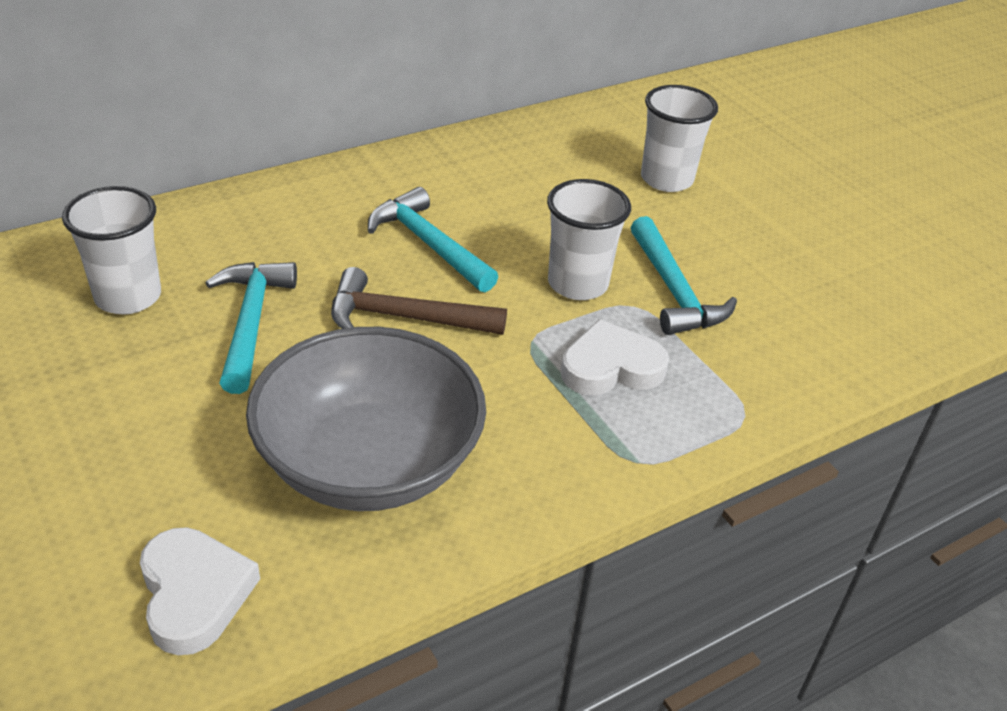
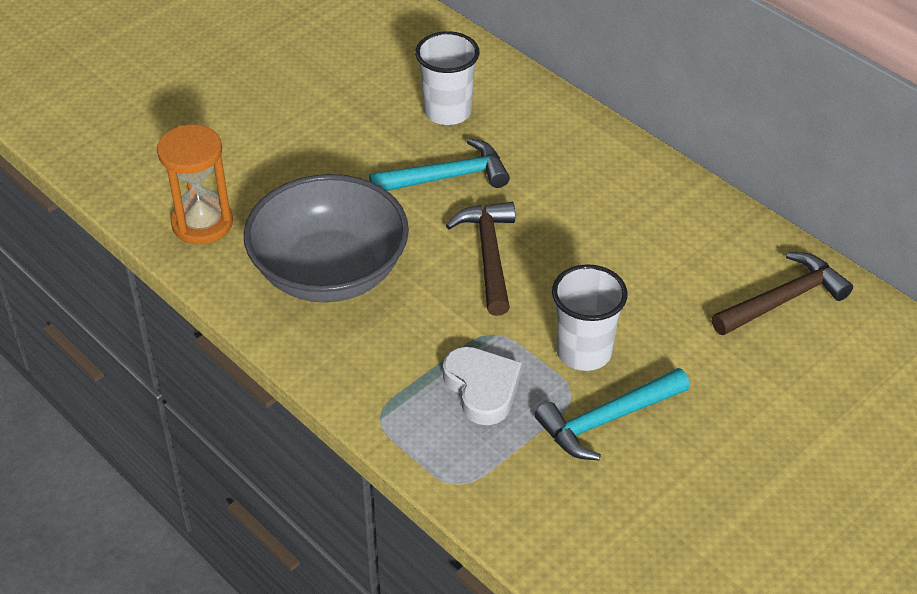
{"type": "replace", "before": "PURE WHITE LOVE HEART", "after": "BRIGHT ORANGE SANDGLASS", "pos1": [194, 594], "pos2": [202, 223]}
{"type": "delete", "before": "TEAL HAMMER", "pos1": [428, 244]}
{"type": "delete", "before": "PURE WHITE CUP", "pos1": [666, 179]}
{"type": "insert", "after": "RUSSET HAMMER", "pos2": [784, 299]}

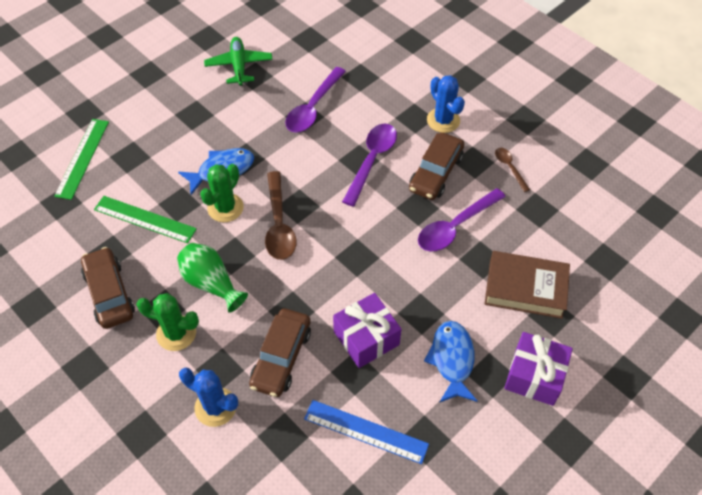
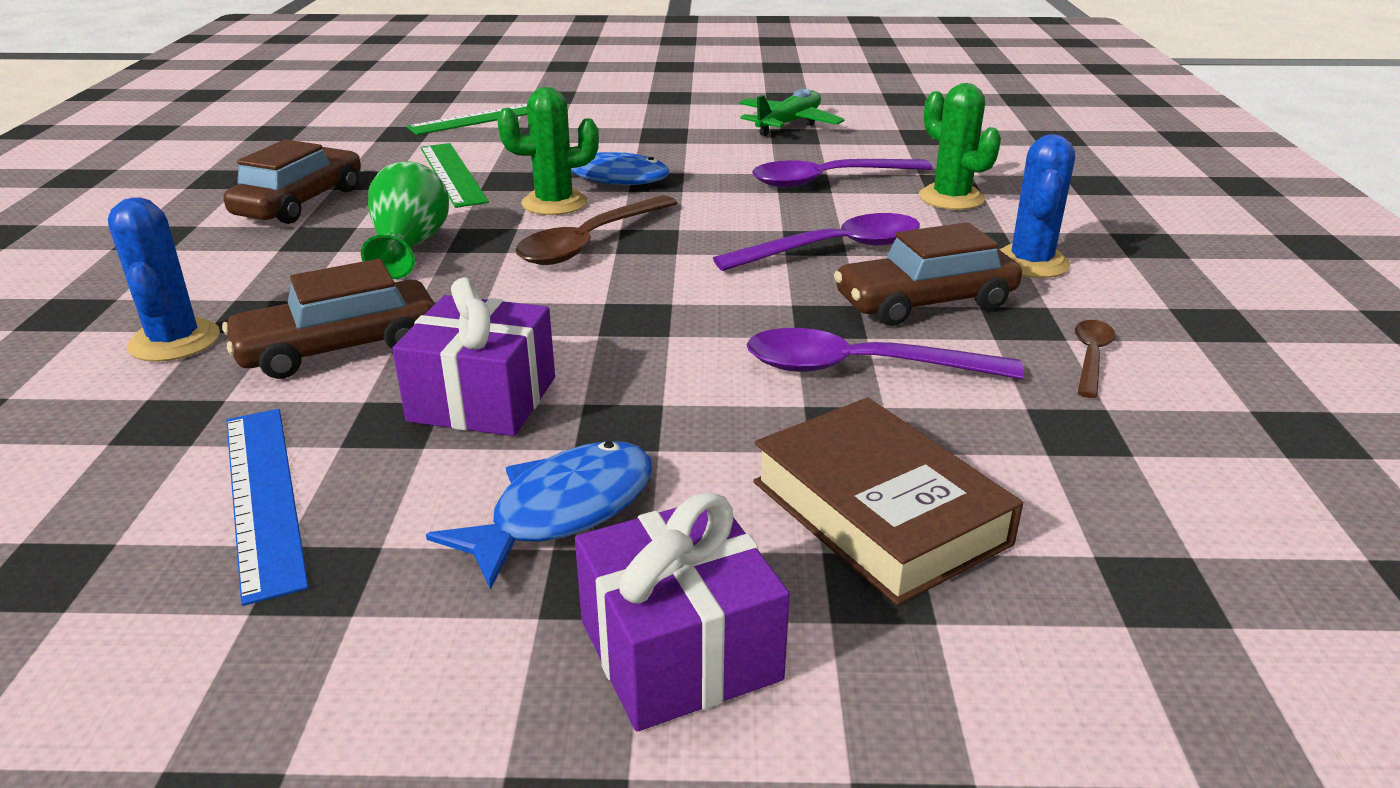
{"type": "move", "before": "LEAF-GREEN PRICKLY PLANT", "pos1": [176, 333], "pos2": [951, 198]}

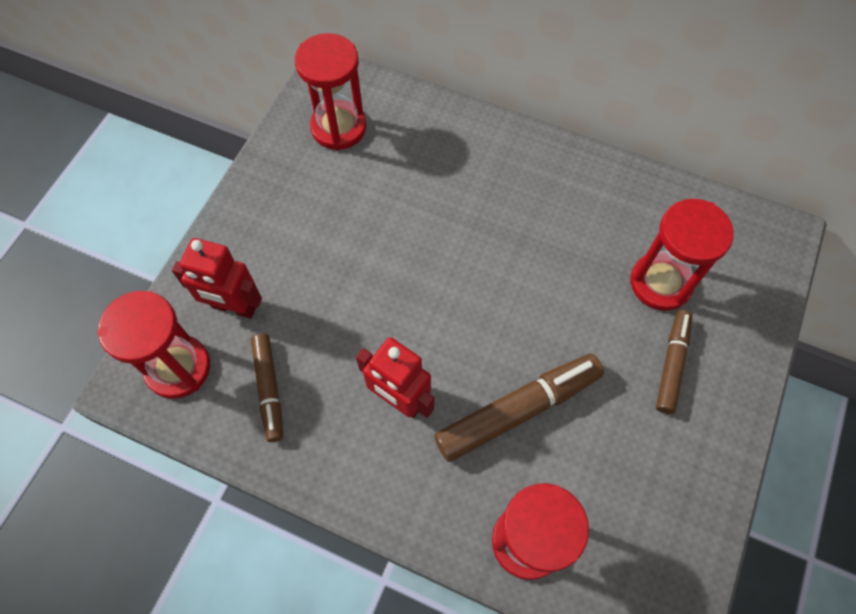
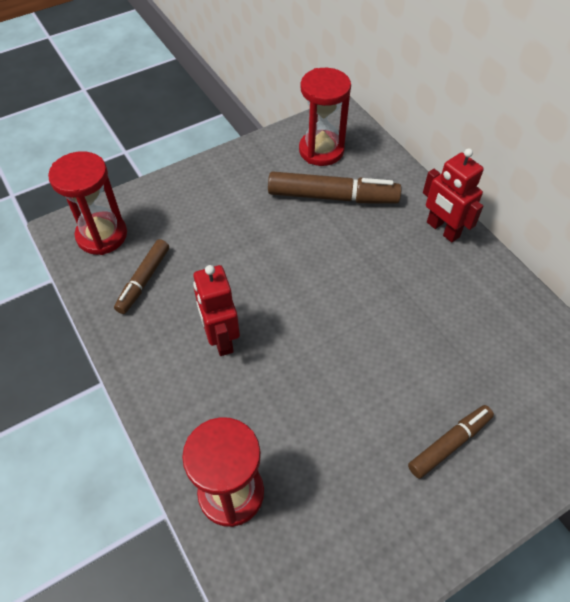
{"type": "move", "before": "CRIMSON TOY ROBOT", "pos1": [234, 307], "pos2": [442, 230]}
{"type": "move", "before": "RUSSET MARKER PEN", "pos1": [517, 410], "pos2": [332, 197]}
{"type": "delete", "before": "CRIMSON SANDGLASS", "pos1": [660, 283]}

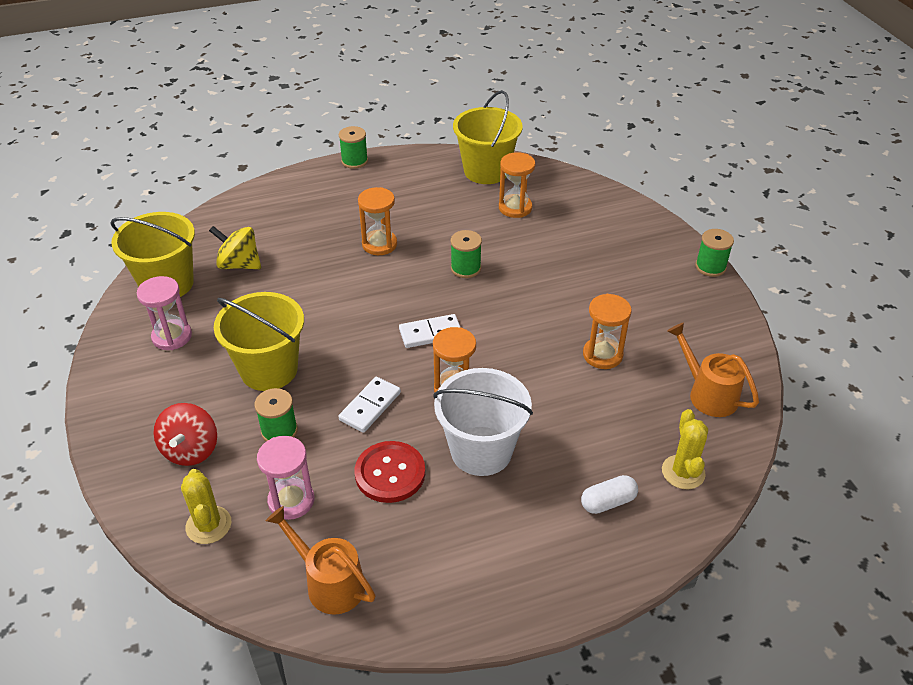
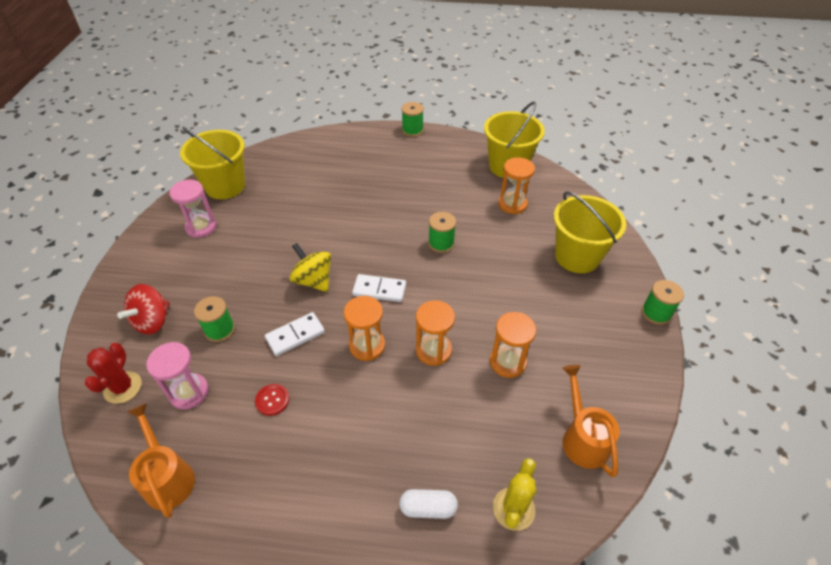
{"type": "recolor", "before": "GOLDEN PRICKLY PLANT", "after": "CRIMSON PRICKLY PLANT", "pos1": [208, 525], "pos2": [123, 387]}
{"type": "move", "before": "GOLDEN SPINNING TOP", "pos1": [239, 264], "pos2": [313, 280]}
{"type": "move", "before": "GOLDEN PAIL", "pos1": [269, 370], "pos2": [577, 256]}
{"type": "resize", "before": "CRIMSON BUTTON", "pos1": [390, 473], "pos2": [272, 400], "scale": 0.55}
{"type": "move", "before": "BRIGHT ORANGE SANDGLASS", "pos1": [379, 244], "pos2": [433, 350]}
{"type": "delete", "before": "PURE WHITE PAIL", "pos1": [481, 451]}

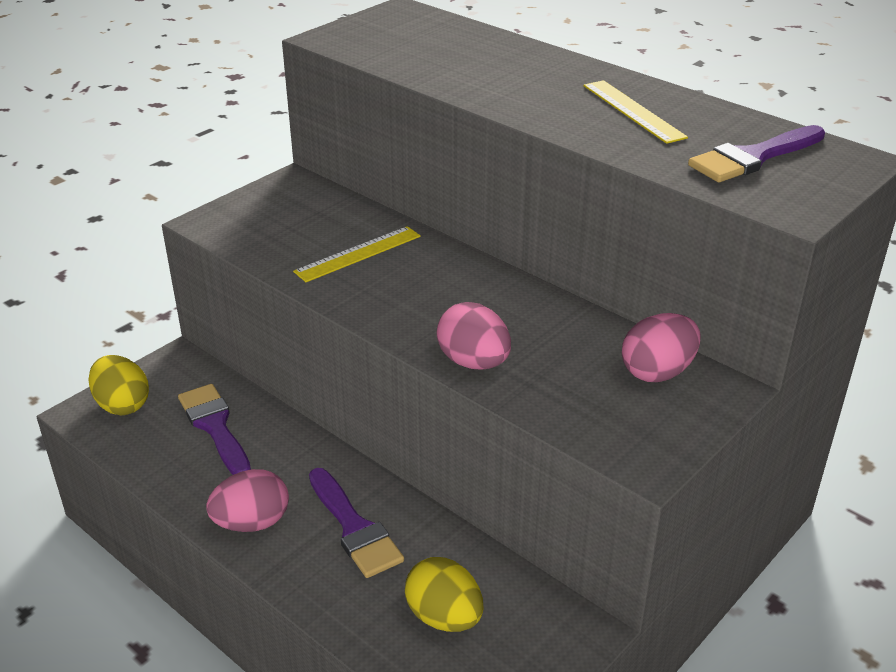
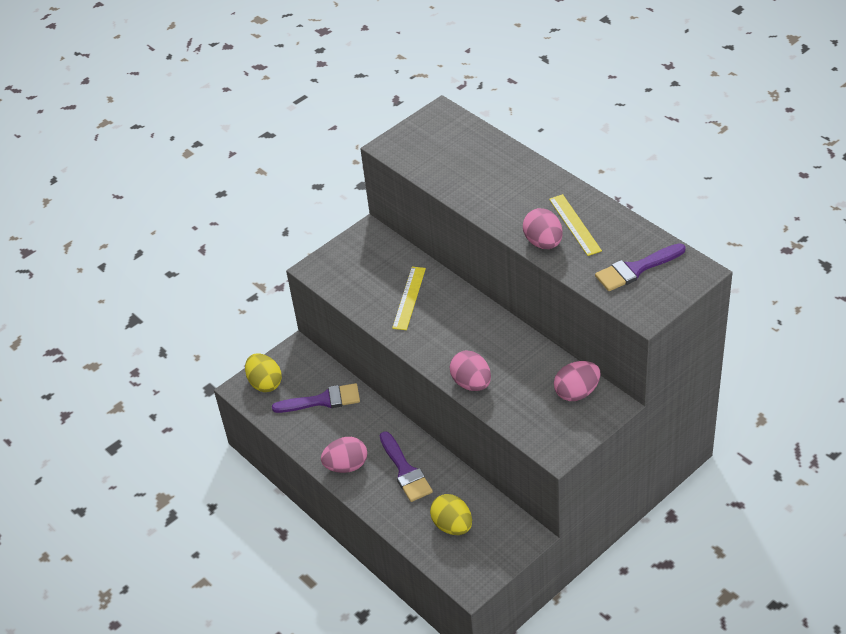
{"type": "rotate", "before": "VIOLET BRUSH", "pos1": [215, 427], "pos2": [322, 400], "turn": 105}
{"type": "rotate", "before": "GOLDEN RULER", "pos1": [358, 254], "pos2": [409, 298], "turn": -45}
{"type": "insert", "after": "ROSY EGG SHAPE", "pos2": [543, 242]}

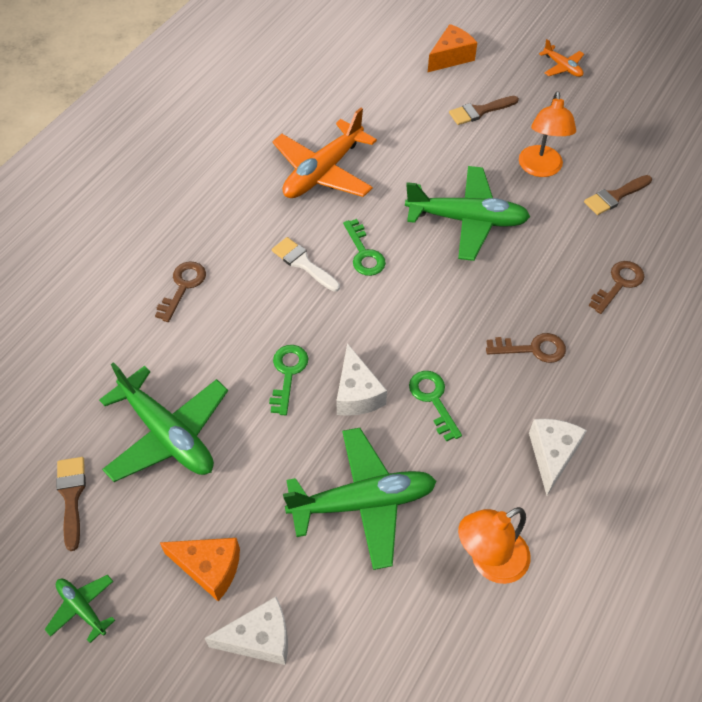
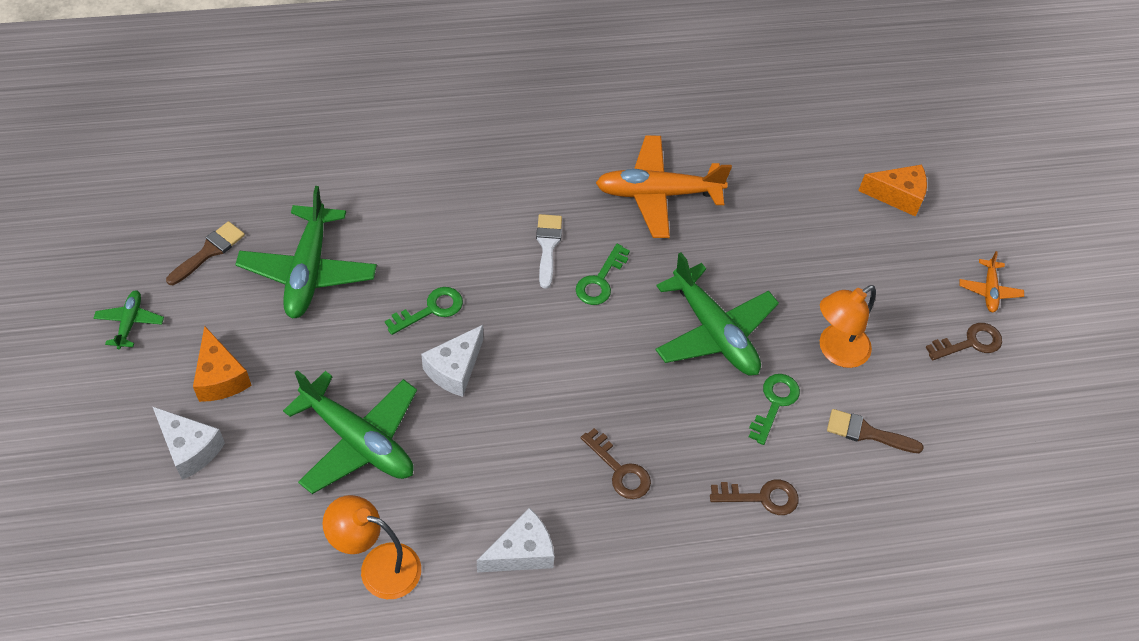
{"type": "move", "before": "RUSSET KEY", "pos1": [183, 287], "pos2": [970, 343]}
{"type": "move", "before": "LEAF-GREEN KEY", "pos1": [433, 399], "pos2": [774, 403]}
{"type": "delete", "before": "RUSSET BRUSH", "pos1": [480, 111]}

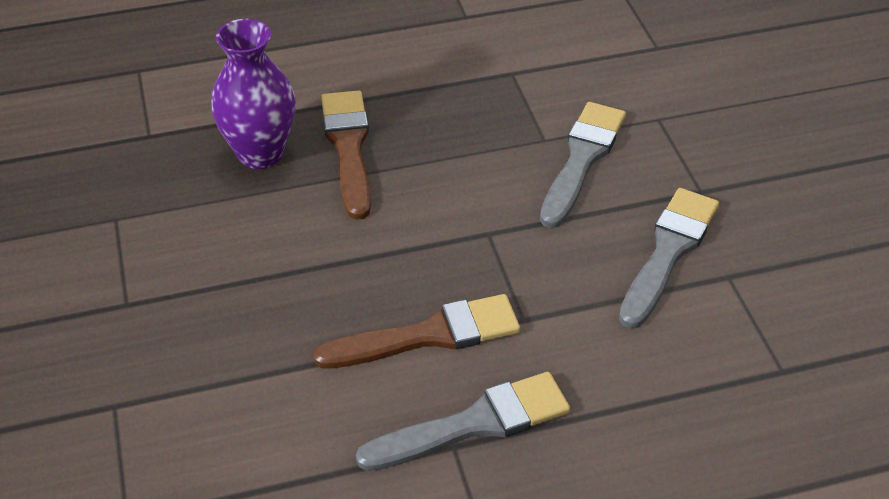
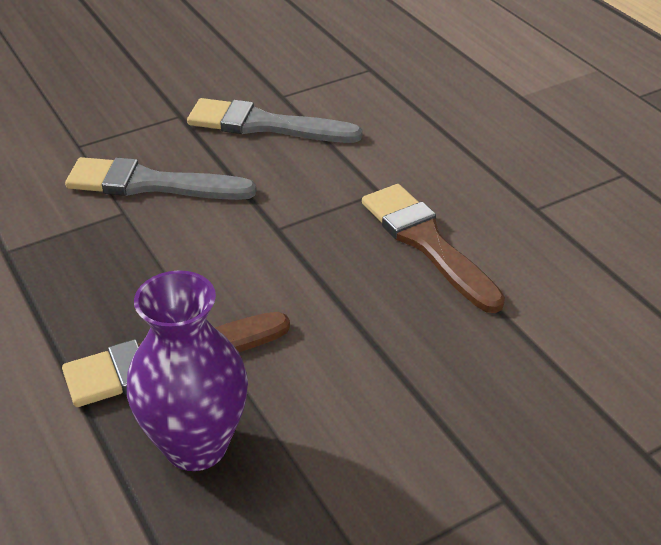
{"type": "delete", "before": "GRAY BRUSH", "pos1": [474, 424]}

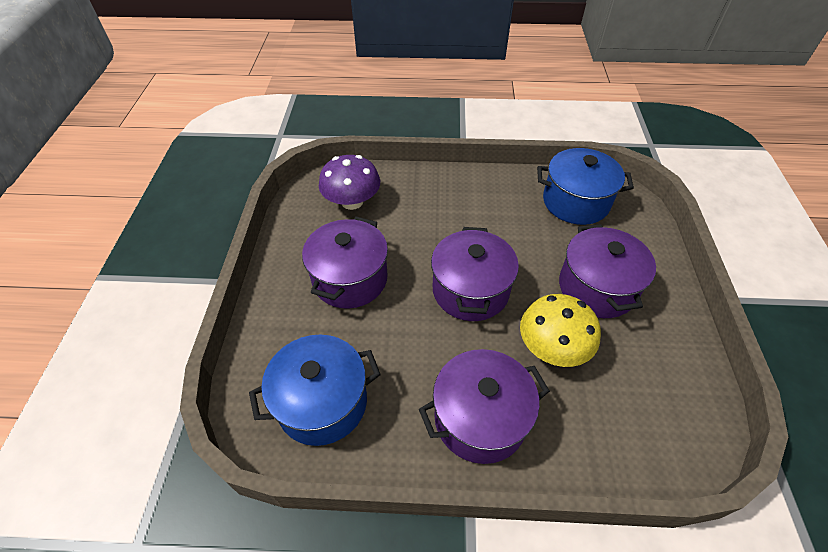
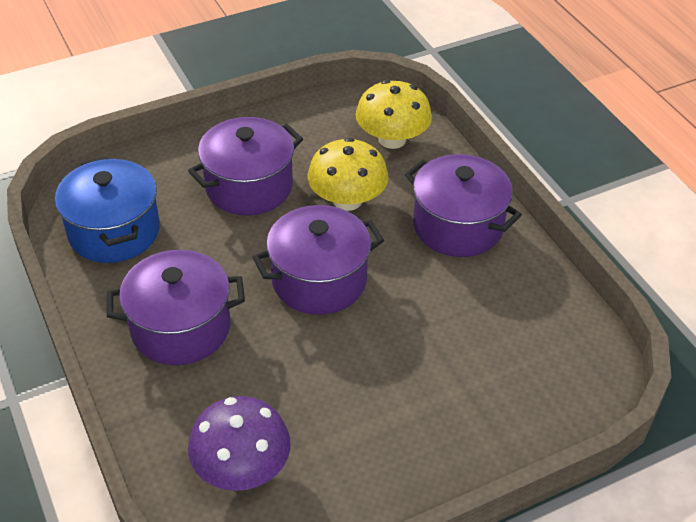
{"type": "delete", "before": "COBALT STOCKPOT", "pos1": [322, 402]}
{"type": "move", "before": "VIOLET STOCKPOT", "pos1": [350, 279], "pos2": [181, 328]}
{"type": "insert", "after": "GOLDEN FUNGUS", "pos2": [392, 139]}

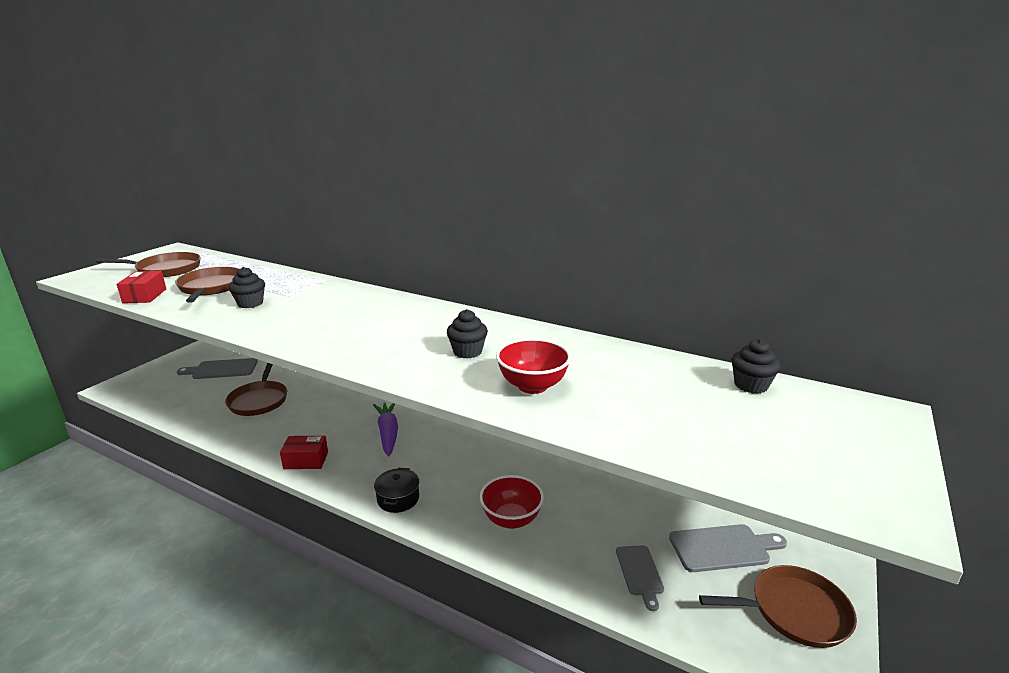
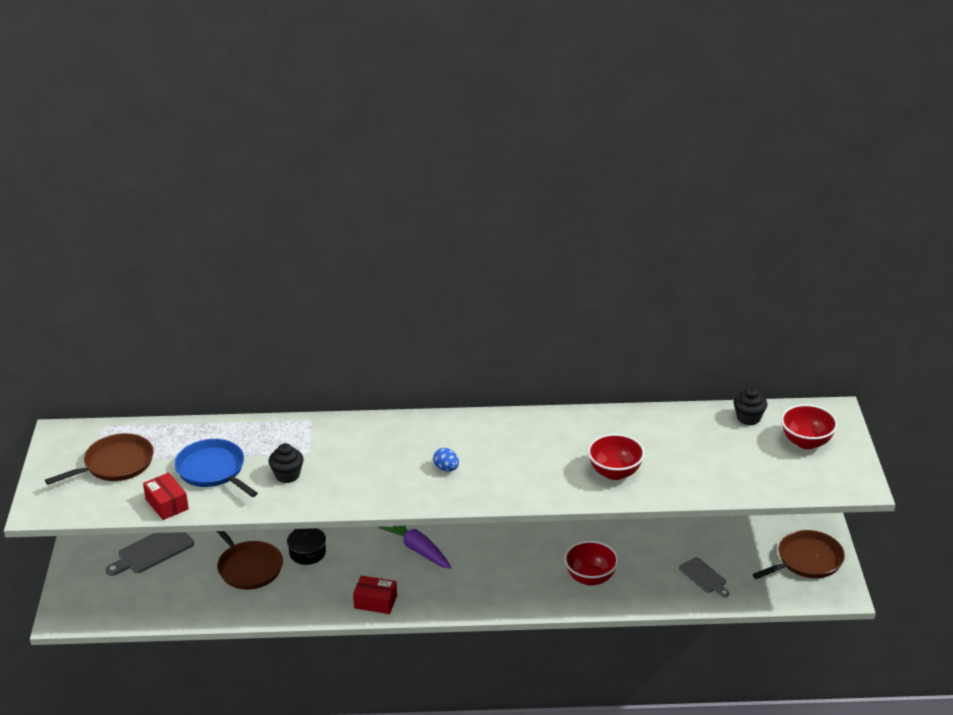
{"type": "recolor", "before": "RUSSET SKILLET", "after": "COBALT SKILLET", "pos1": [211, 287], "pos2": [213, 470]}
{"type": "rotate", "before": "CRIMSON BOX", "pos1": [306, 460], "pos2": [375, 602], "turn": 45}
{"type": "move", "before": "BLACK STOCKPOT", "pos1": [398, 498], "pos2": [307, 553]}
{"type": "delete", "before": "BLACK CUPCAKE", "pos1": [467, 352]}
{"type": "delete", "before": "GRAY BREAD BOARD", "pos1": [723, 548]}
{"type": "insert", "after": "COBALT EGG SHAPE", "pos2": [446, 468]}
{"type": "insert", "after": "CRIMSON SERVING BOWL", "pos2": [806, 442]}

